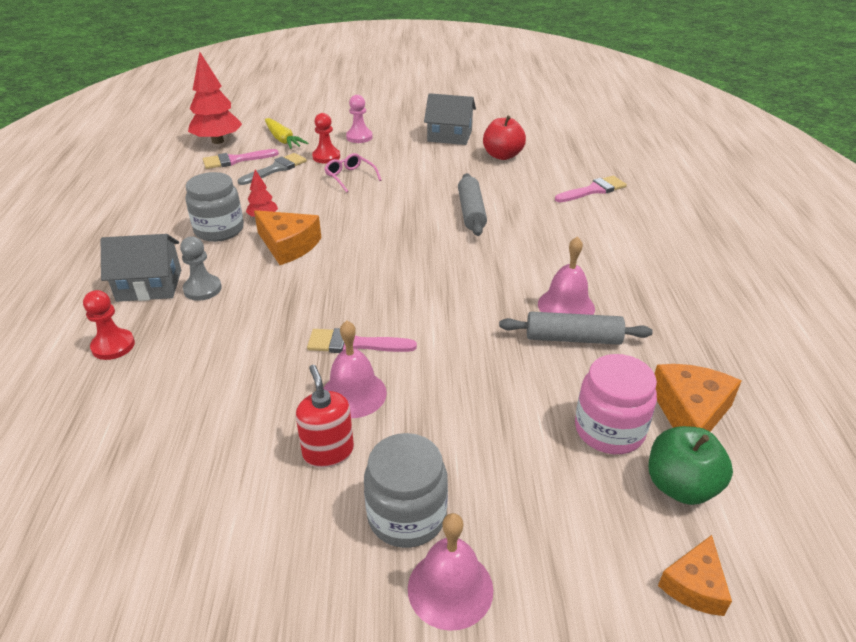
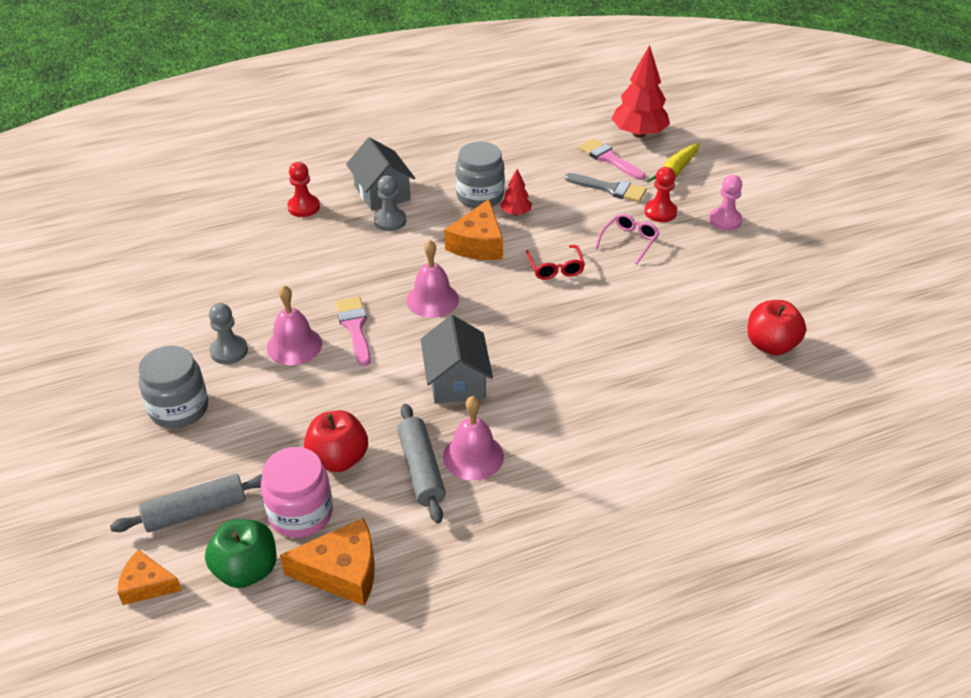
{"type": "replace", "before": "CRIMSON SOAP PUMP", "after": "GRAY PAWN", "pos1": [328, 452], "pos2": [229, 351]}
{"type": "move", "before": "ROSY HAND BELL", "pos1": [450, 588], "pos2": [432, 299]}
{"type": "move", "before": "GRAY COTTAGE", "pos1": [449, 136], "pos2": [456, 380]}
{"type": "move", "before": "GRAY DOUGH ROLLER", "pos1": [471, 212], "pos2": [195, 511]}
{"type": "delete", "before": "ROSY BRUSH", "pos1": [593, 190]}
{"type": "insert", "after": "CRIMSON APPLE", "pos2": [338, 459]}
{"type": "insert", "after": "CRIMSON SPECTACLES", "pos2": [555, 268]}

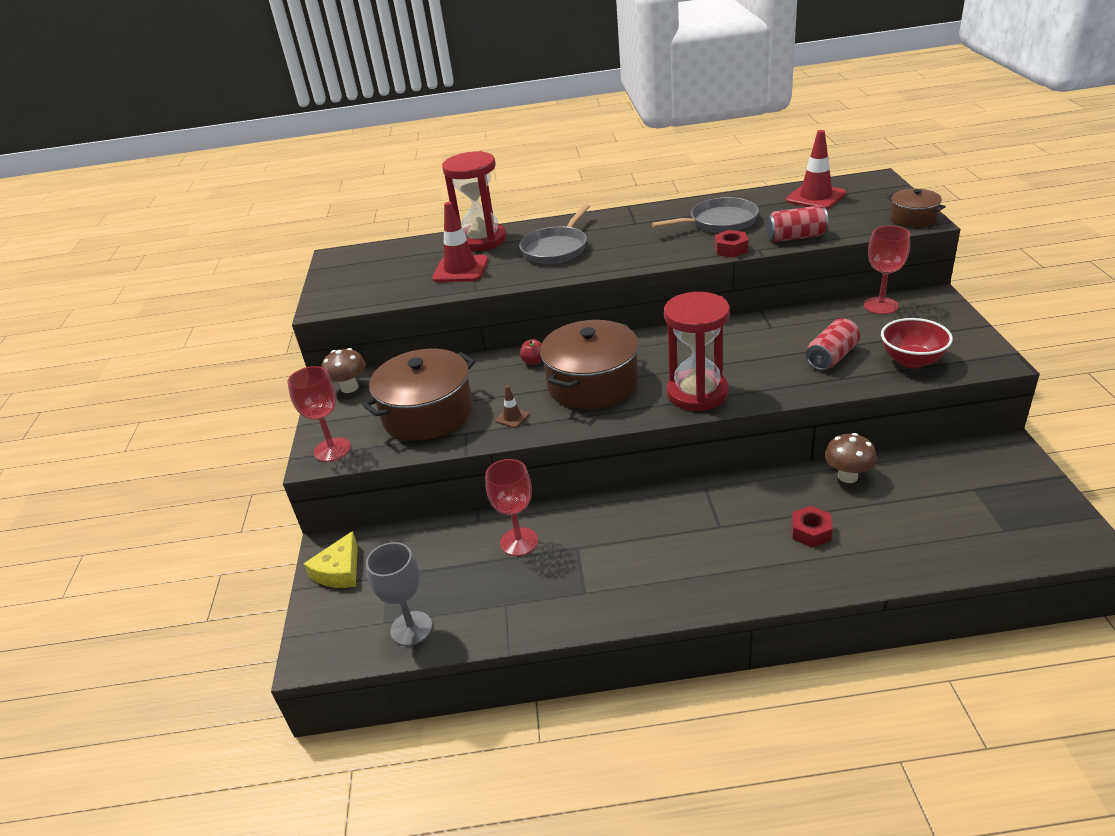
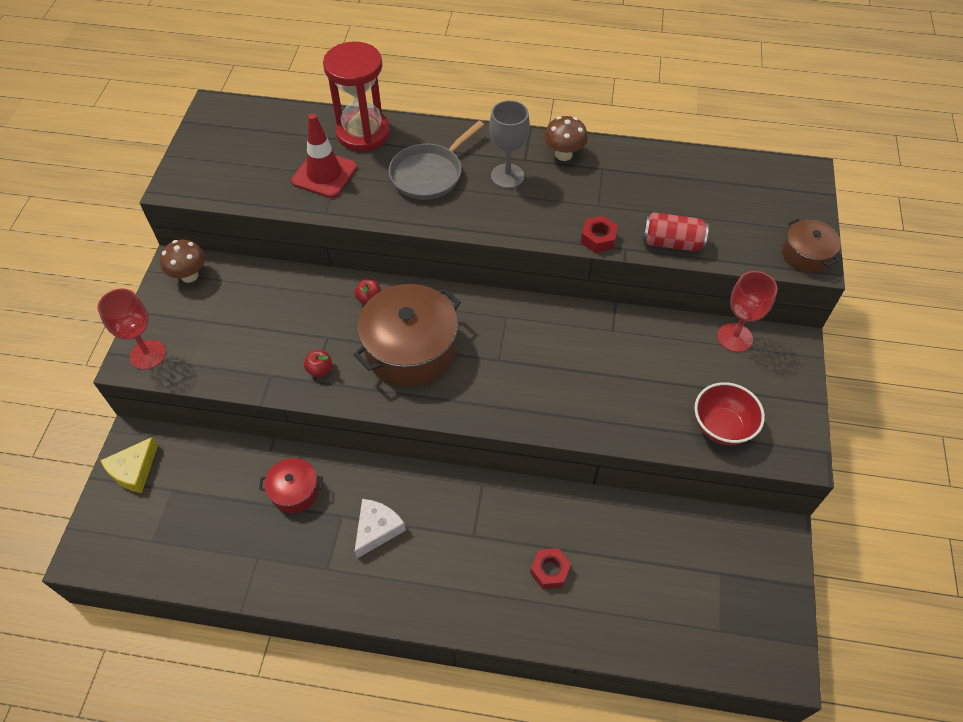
{"type": "delete", "before": "RUSSET STOCKPOT", "pos1": [427, 413]}
{"type": "move", "before": "GRAY GOBLET", "pos1": [411, 628], "pos2": [507, 176]}
{"type": "replace", "before": "CRIMSON GOBLET", "after": "CRIMSON STOCKPOT", "pos1": [519, 542], "pos2": [294, 491]}
{"type": "replace", "before": "RUSSET TRAFFIC CONE", "after": "CRIMSON APPLE", "pos1": [512, 417], "pos2": [320, 370]}
{"type": "delete", "before": "GRAY SKILLET", "pos1": [719, 222]}
{"type": "delete", "before": "CRIMSON SANDGLASS", "pos1": [697, 393]}
{"type": "delete", "before": "CRIMSON TRAFFIC CONE", "pos1": [815, 197]}
{"type": "delete", "before": "CRIMSON CAN", "pos1": [831, 357]}
{"type": "move", "before": "RUSSET FUNGUS", "pos1": [847, 476], "pos2": [563, 154]}
{"type": "insert", "after": "PURE WHITE CHEESE WEDGE", "pos2": [377, 529]}

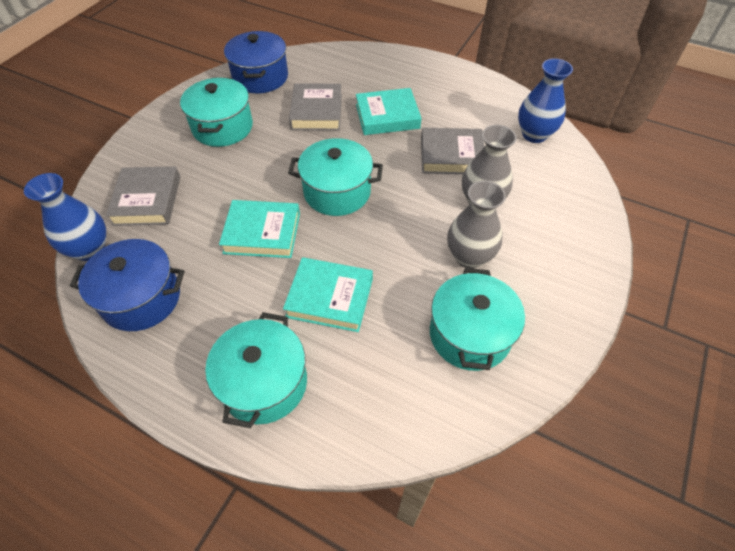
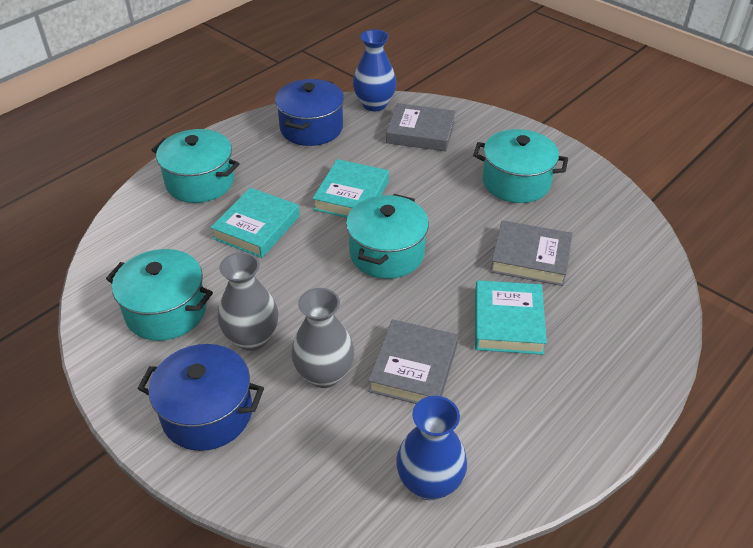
{"type": "move", "before": "COBALT STOCKPOT", "pos1": [260, 77], "pos2": [207, 413]}

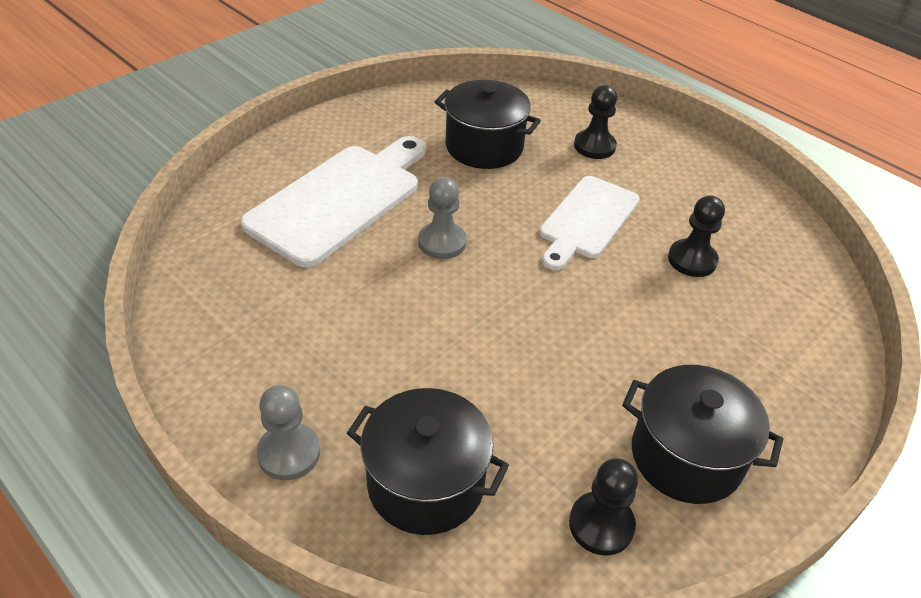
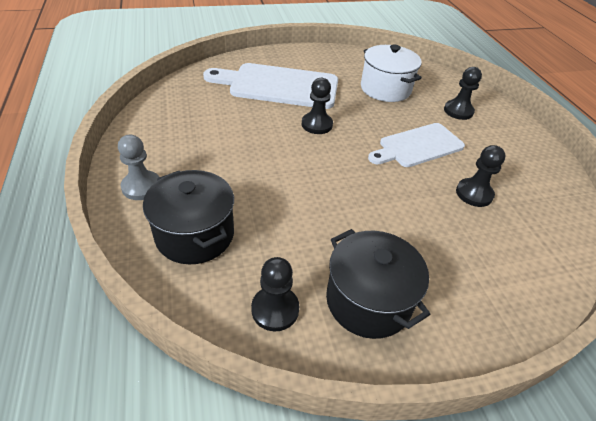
{"type": "rotate", "before": "PURE WHITE BREAD BOARD", "pos1": [339, 200], "pos2": [279, 86], "turn": -150}
{"type": "recolor", "before": "GRAY PAWN", "after": "BLACK PAWN", "pos1": [442, 242], "pos2": [317, 124]}
{"type": "recolor", "before": "BLACK STOCKPOT", "after": "PURE WHITE STOCKPOT", "pos1": [484, 147], "pos2": [385, 89]}

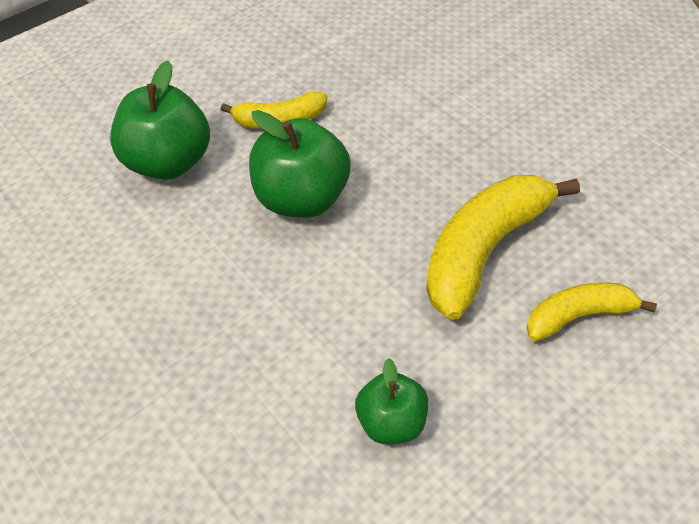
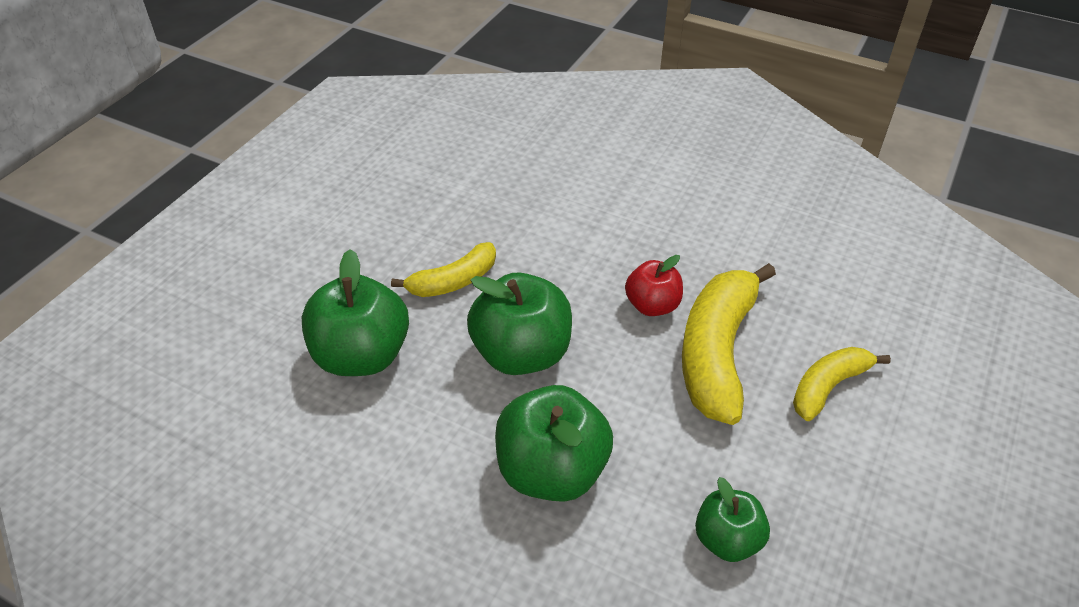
{"type": "insert", "after": "LEAF-GREEN APPLE", "pos2": [552, 471]}
{"type": "insert", "after": "CRIMSON APPLE", "pos2": [652, 305]}

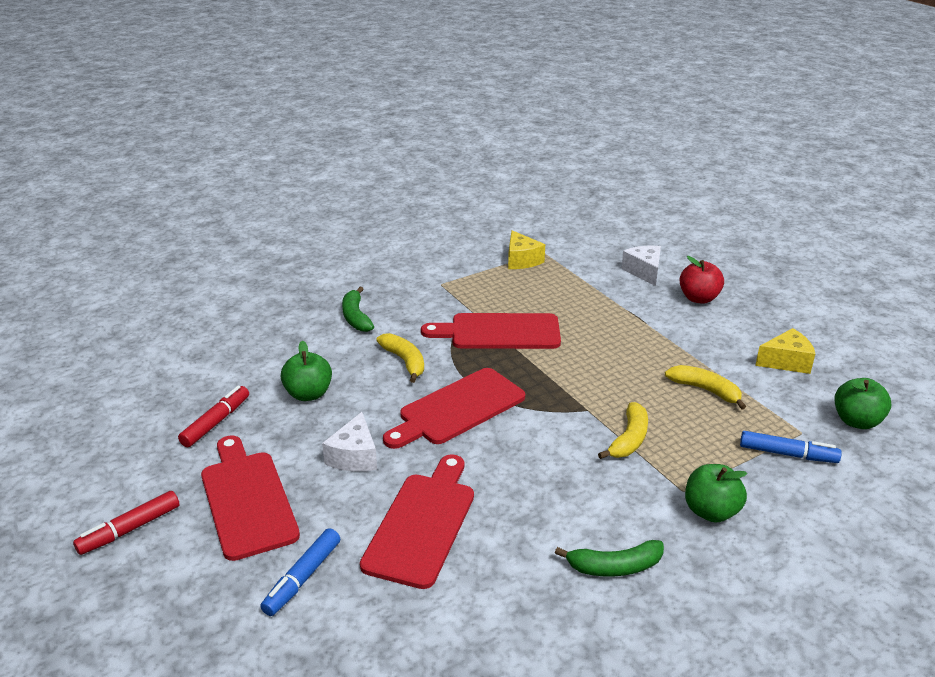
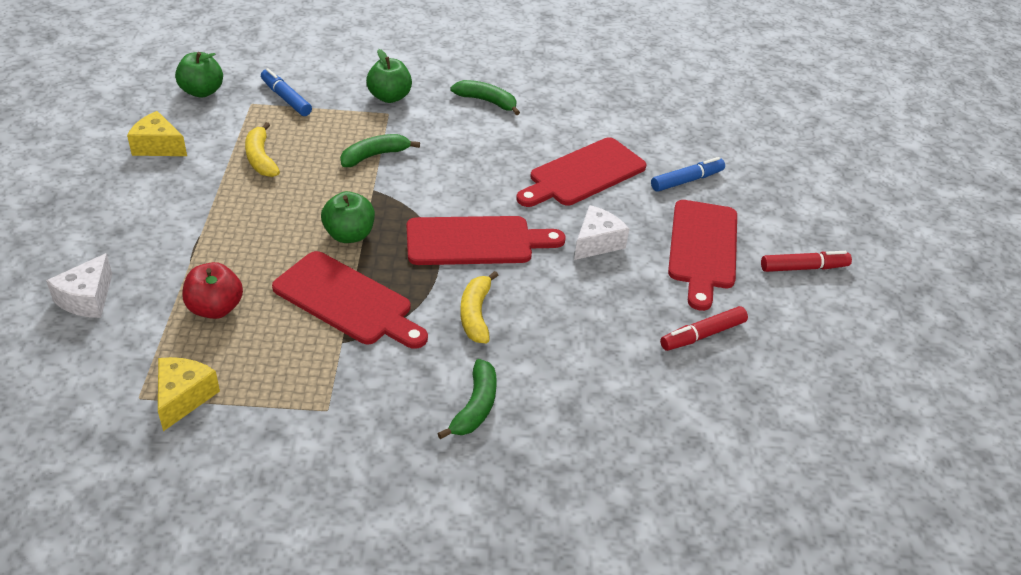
{"type": "move", "before": "LEAF-GREEN APPLE", "pos1": [308, 394], "pos2": [349, 235]}
{"type": "recolor", "before": "GOLDEN TOY BANANA", "after": "LEAF-GREEN TOY BANANA", "pos1": [629, 439], "pos2": [374, 156]}
{"type": "move", "before": "CRIMSON APPLE", "pos1": [699, 298], "pos2": [215, 308]}

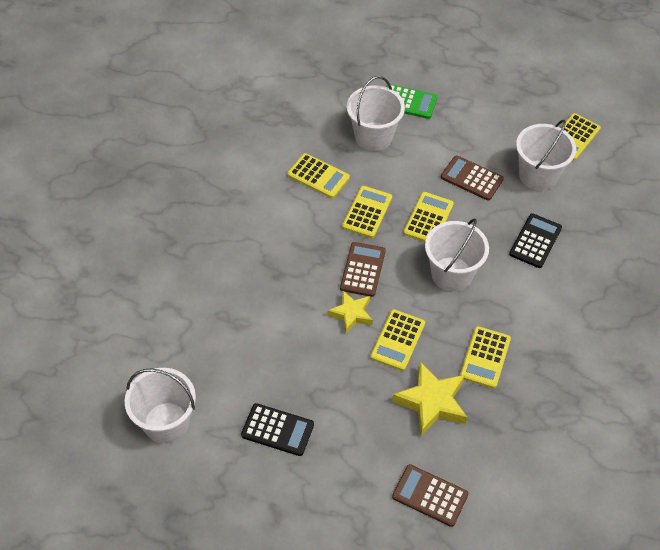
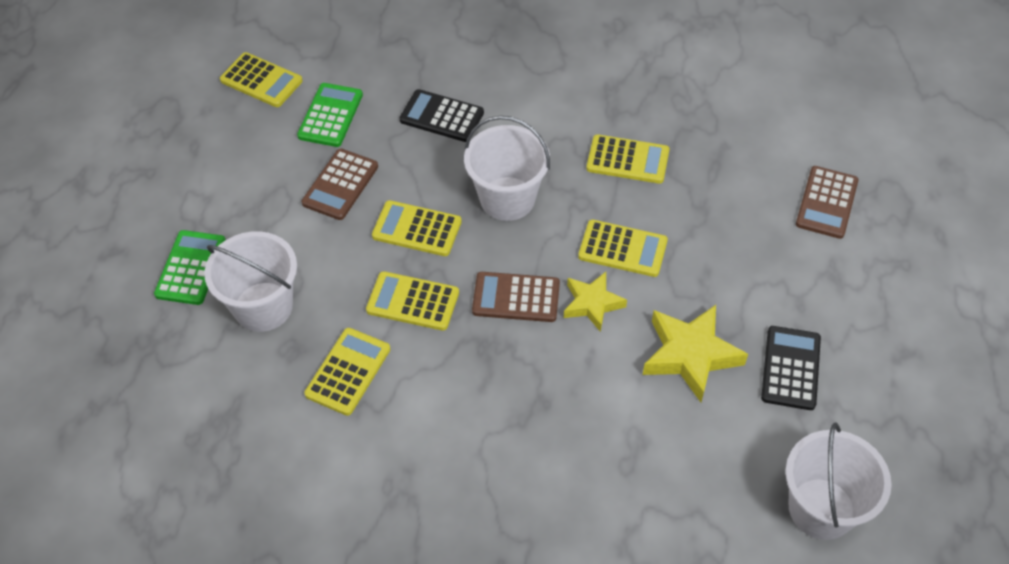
{"type": "move", "before": "GOLDEN STAR", "pos1": [431, 402], "pos2": [690, 355]}
{"type": "replace", "before": "PURE WHITE PAIL", "after": "LEAF-GREEN ADDING MACHINE", "pos1": [538, 175], "pos2": [330, 115]}

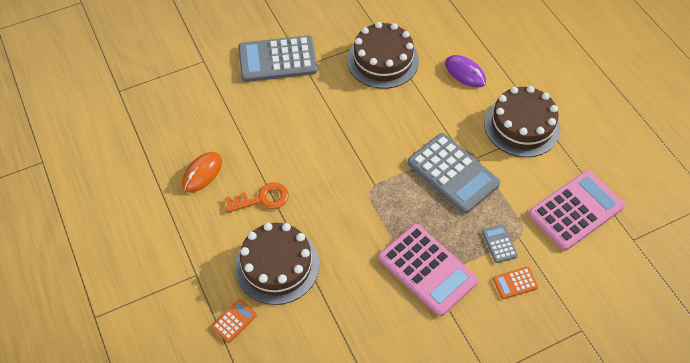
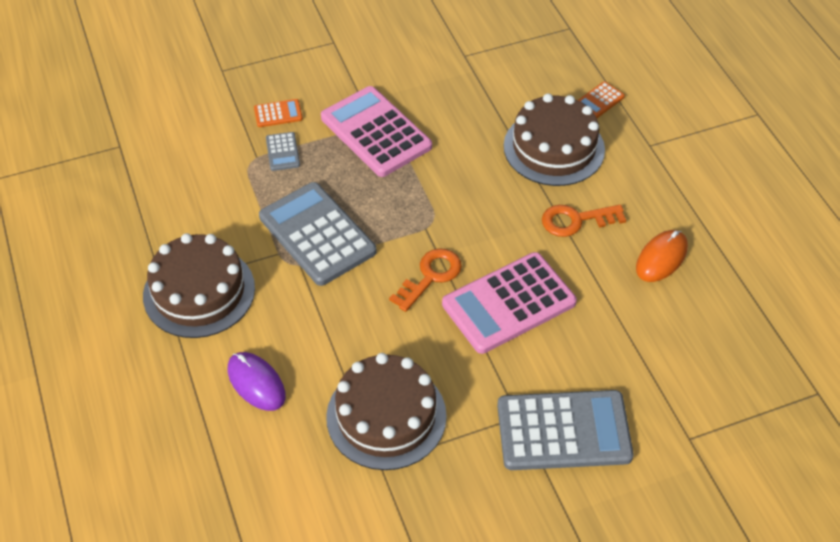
{"type": "move", "before": "ROSY ADDING MACHINE", "pos1": [575, 210], "pos2": [508, 303]}
{"type": "insert", "after": "BRIGHT ORANGE KEY", "pos2": [430, 276]}

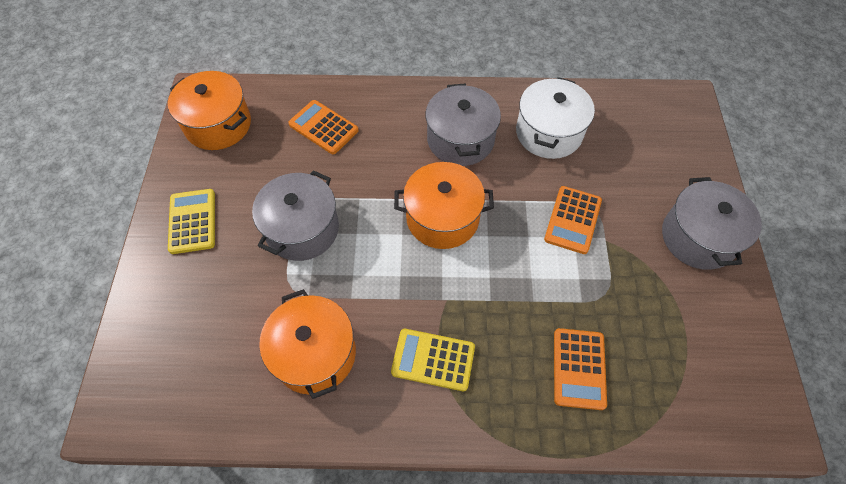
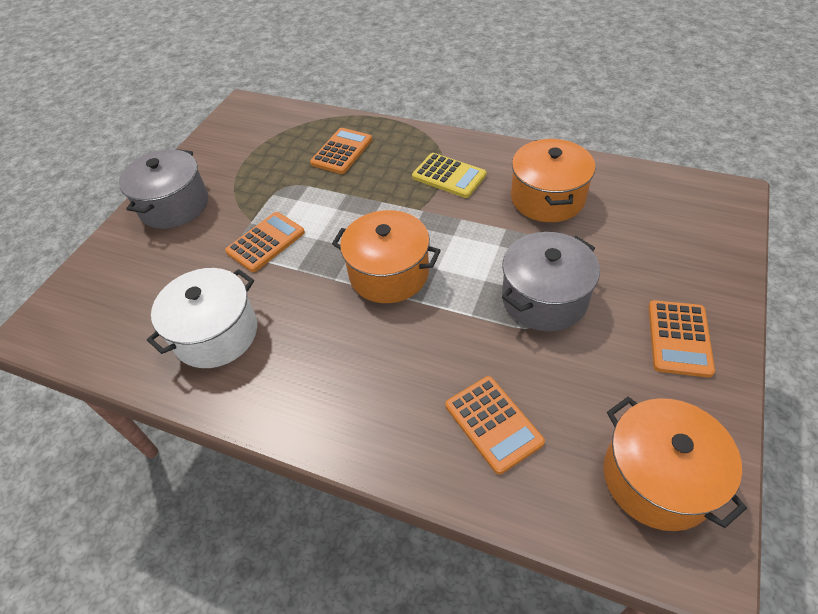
{"type": "recolor", "before": "GOLDEN ADDING MACHINE", "after": "BRIGHT ORANGE ADDING MACHINE", "pos1": [192, 221], "pos2": [679, 338]}
{"type": "delete", "before": "GRAY STOCKPOT", "pos1": [460, 140]}

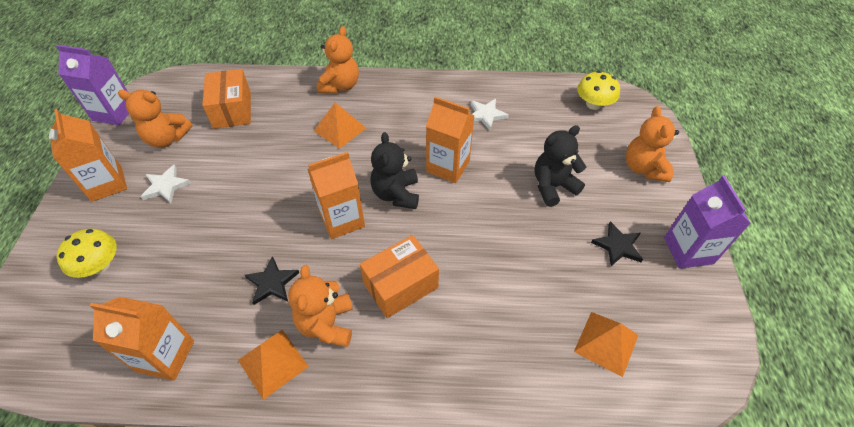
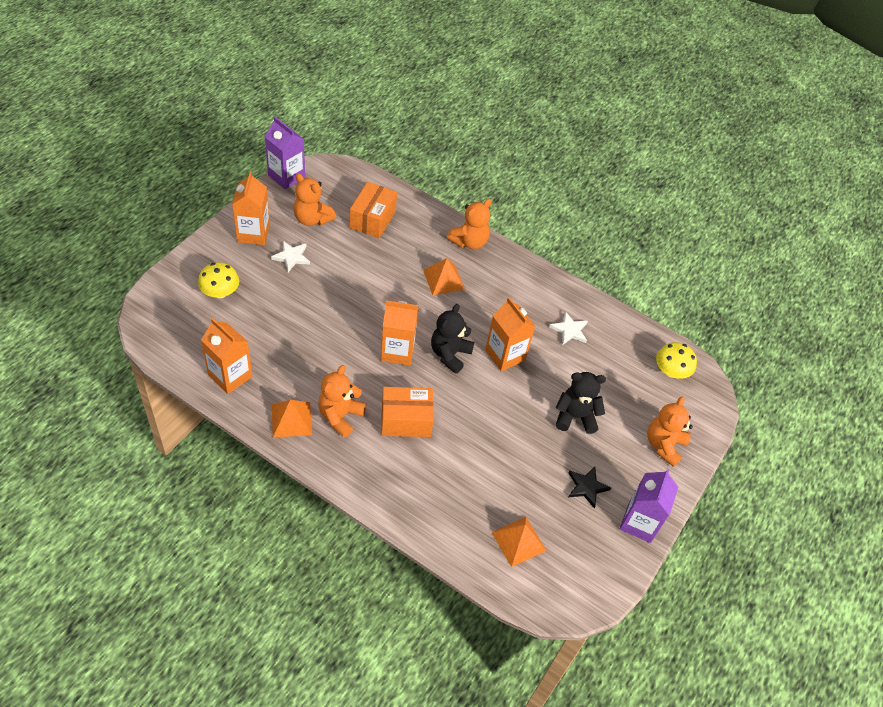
{"type": "delete", "before": "BLACK STAR", "pos1": [272, 282]}

